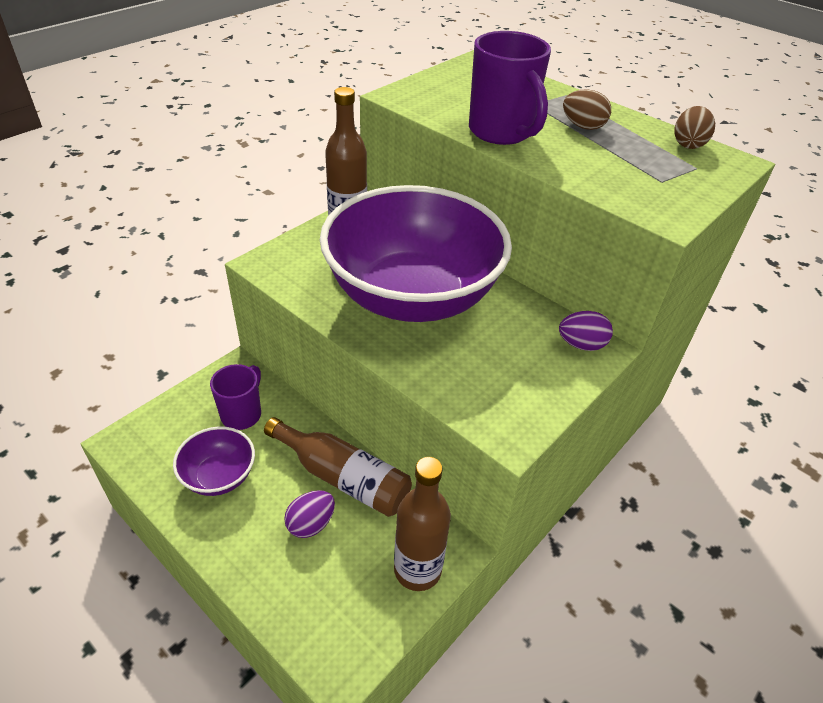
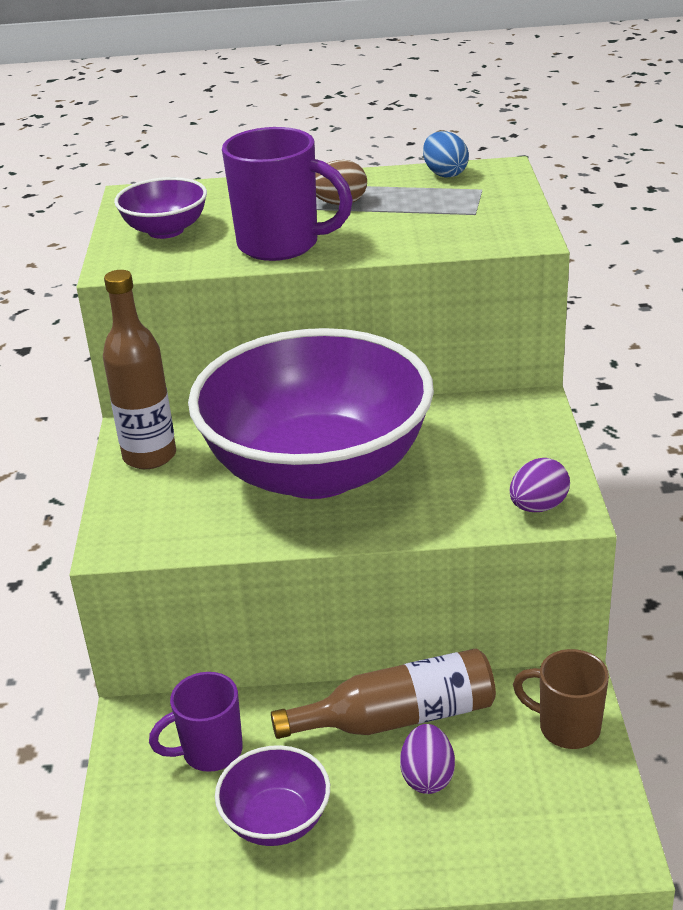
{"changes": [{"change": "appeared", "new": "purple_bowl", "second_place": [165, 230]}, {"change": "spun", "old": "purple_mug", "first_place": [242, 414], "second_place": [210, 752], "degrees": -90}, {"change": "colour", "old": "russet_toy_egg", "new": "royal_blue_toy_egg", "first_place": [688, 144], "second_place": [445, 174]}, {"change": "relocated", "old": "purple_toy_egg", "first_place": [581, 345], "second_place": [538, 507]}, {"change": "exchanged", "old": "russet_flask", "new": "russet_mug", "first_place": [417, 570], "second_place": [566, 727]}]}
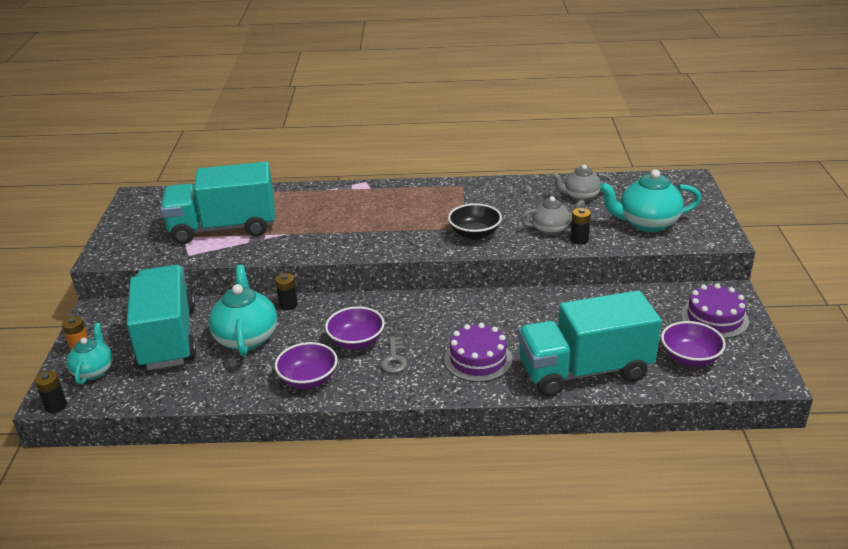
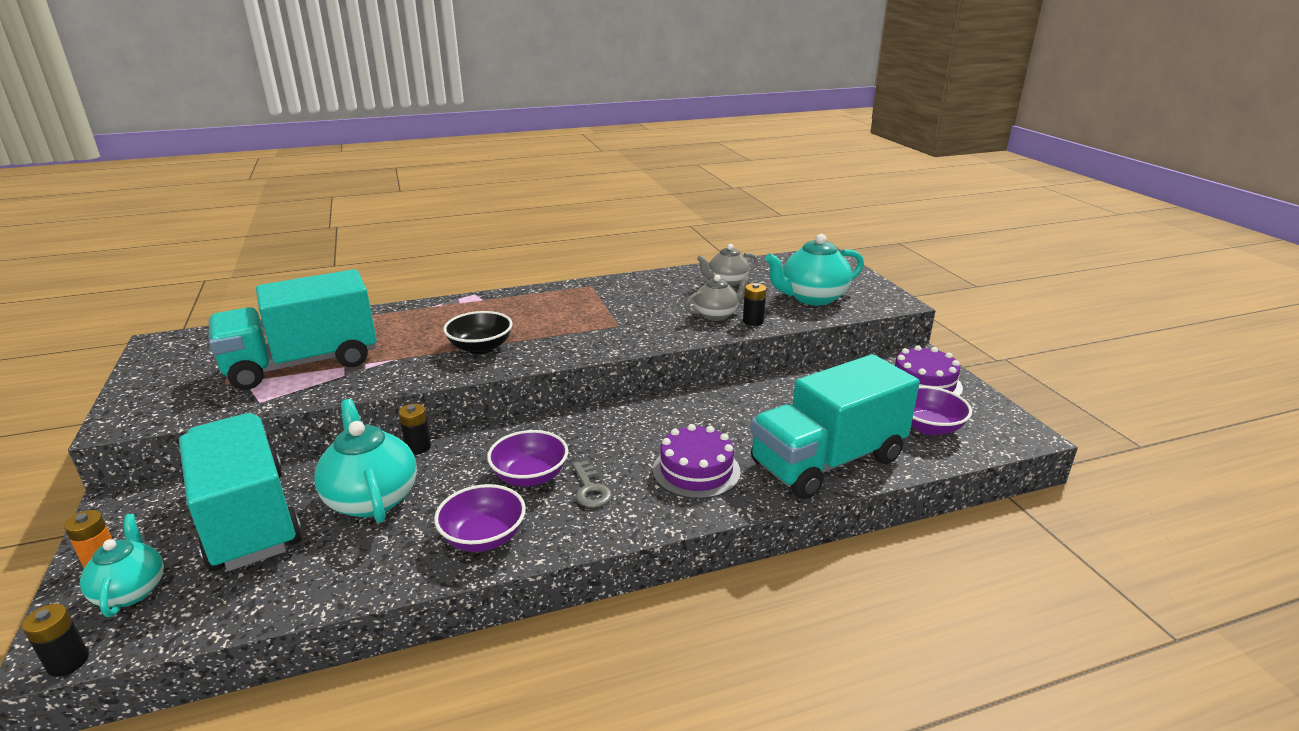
{"changes": [{"change": "relocated", "old": "ebony_bowl", "first_place": [474, 234], "second_place": [480, 348]}]}
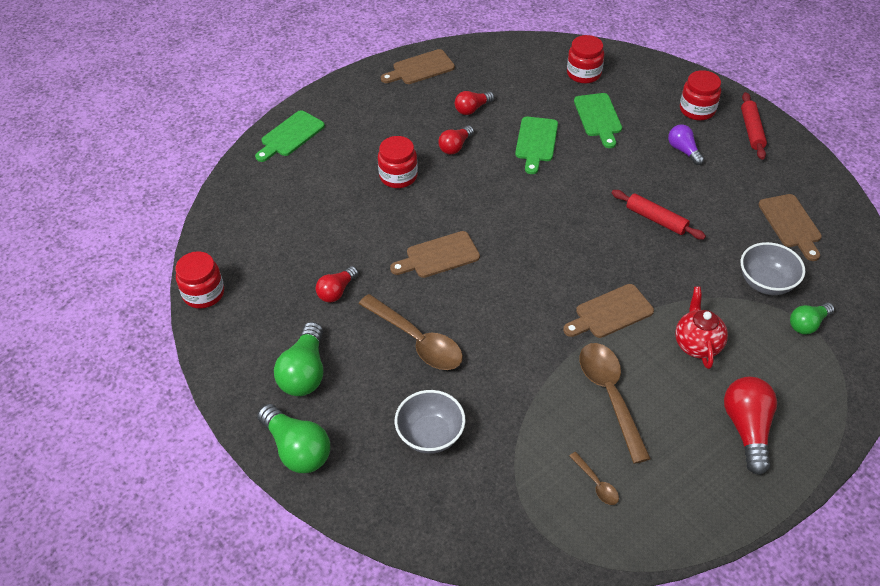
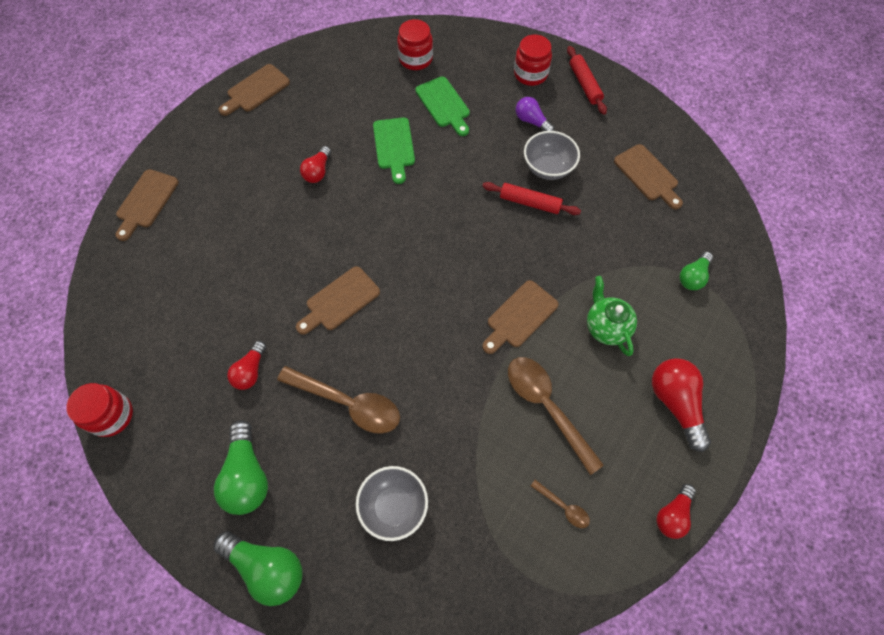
{"changes": [{"change": "colour", "old": "green_bread_board", "new": "russet_bread_board", "first_place": [290, 136], "second_place": [146, 202]}, {"change": "relocated", "old": "ash-grey_bowl", "first_place": [766, 283], "second_place": [548, 168]}, {"change": "colour", "old": "scarlet_teapot", "new": "green_teapot", "first_place": [697, 344], "second_place": [606, 327]}, {"change": "relocated", "old": "scarlet_lightbulb", "first_place": [472, 109], "second_place": [672, 514]}, {"change": "missing", "old": "scarlet_jar", "first_place": [398, 176]}]}
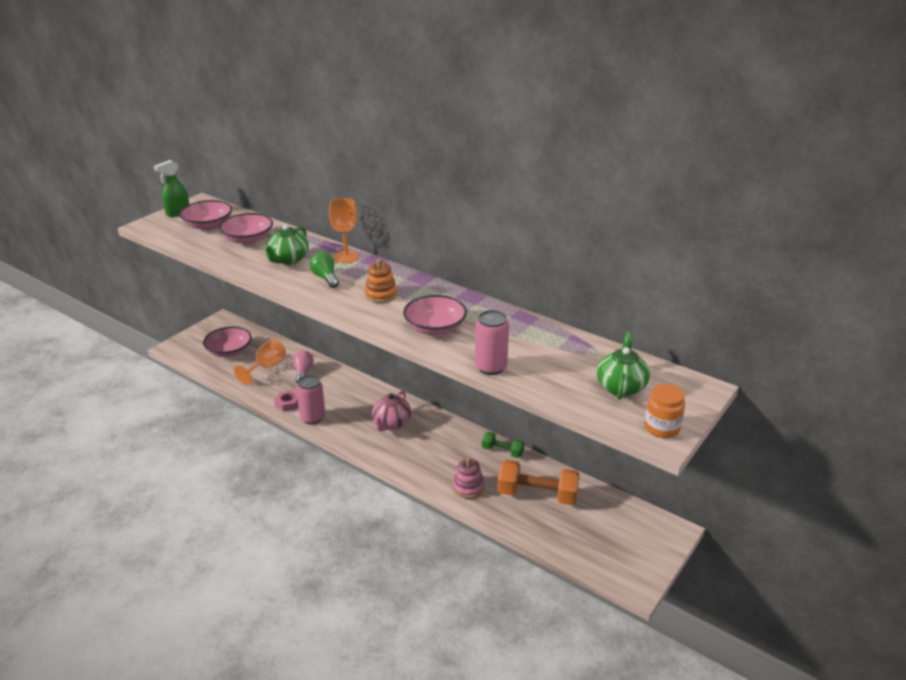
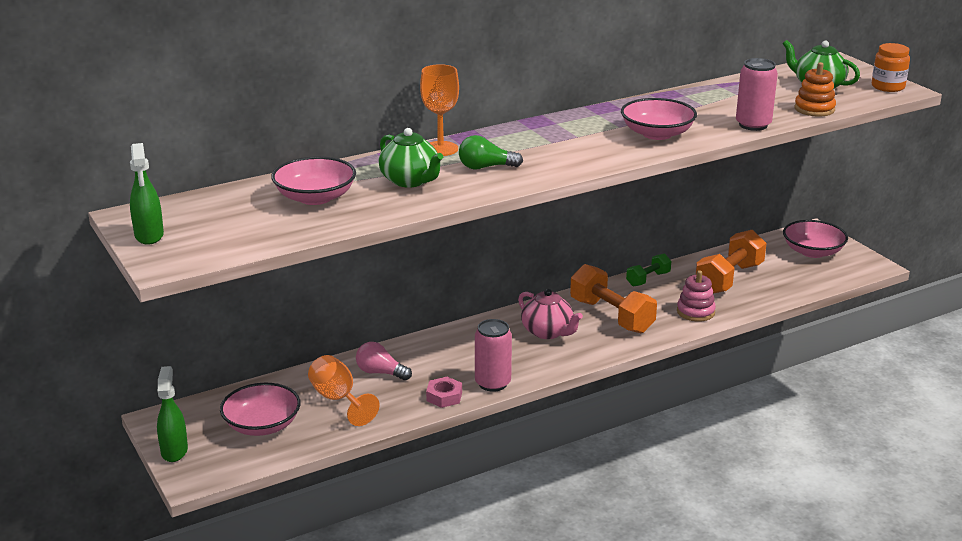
{"changes": [{"change": "appeared", "new": "green_spray_cleaner", "second_place": [174, 451]}, {"change": "appeared", "new": "orange-coloured_dumbbell", "second_place": [611, 316]}, {"change": "relocated", "old": "pink_bowl", "first_place": [208, 225], "second_place": [812, 251]}, {"change": "relocated", "old": "orange-coloured_stacking_rings", "first_place": [381, 294], "second_place": [814, 109]}]}
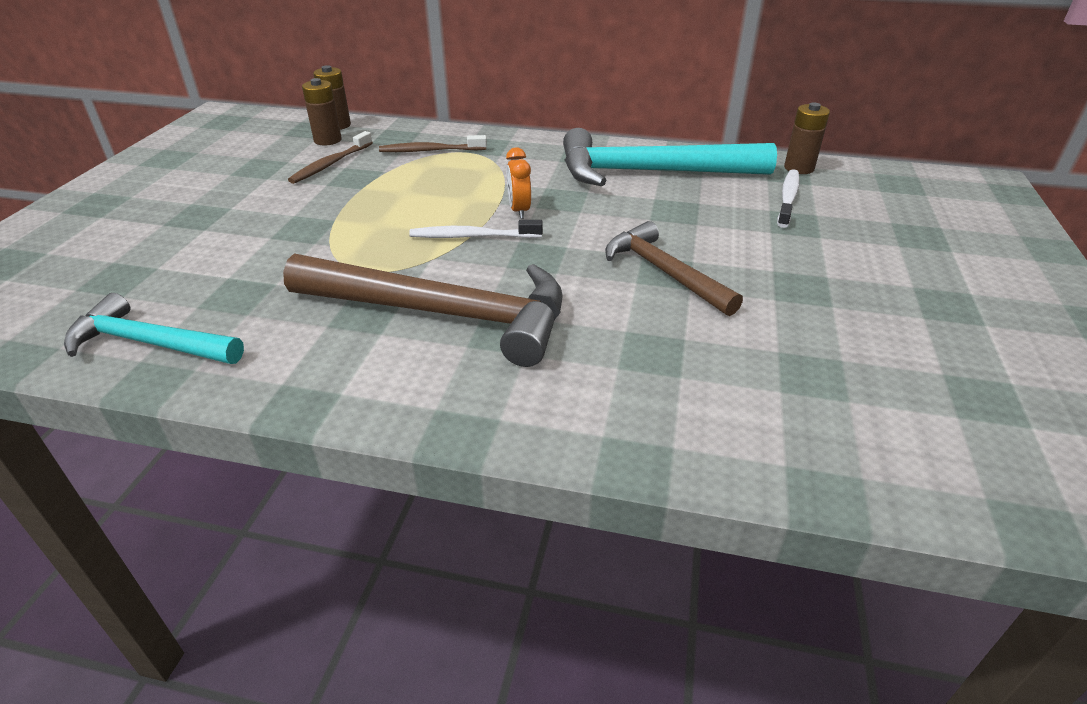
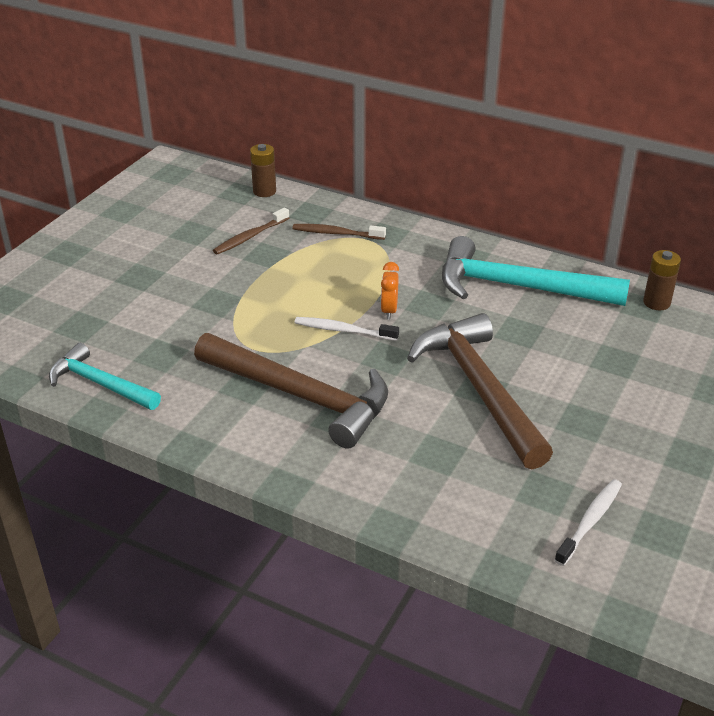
{"changes": [{"change": "size", "old": "russet_claw_hammer", "first_place": [664, 272], "second_place": [480, 389], "factor": 1.67}, {"change": "relocated", "old": "pure_white_dental_brush", "first_place": [788, 198], "second_place": [590, 521]}, {"change": "missing", "old": "russet_power_cell", "first_place": [327, 140]}]}
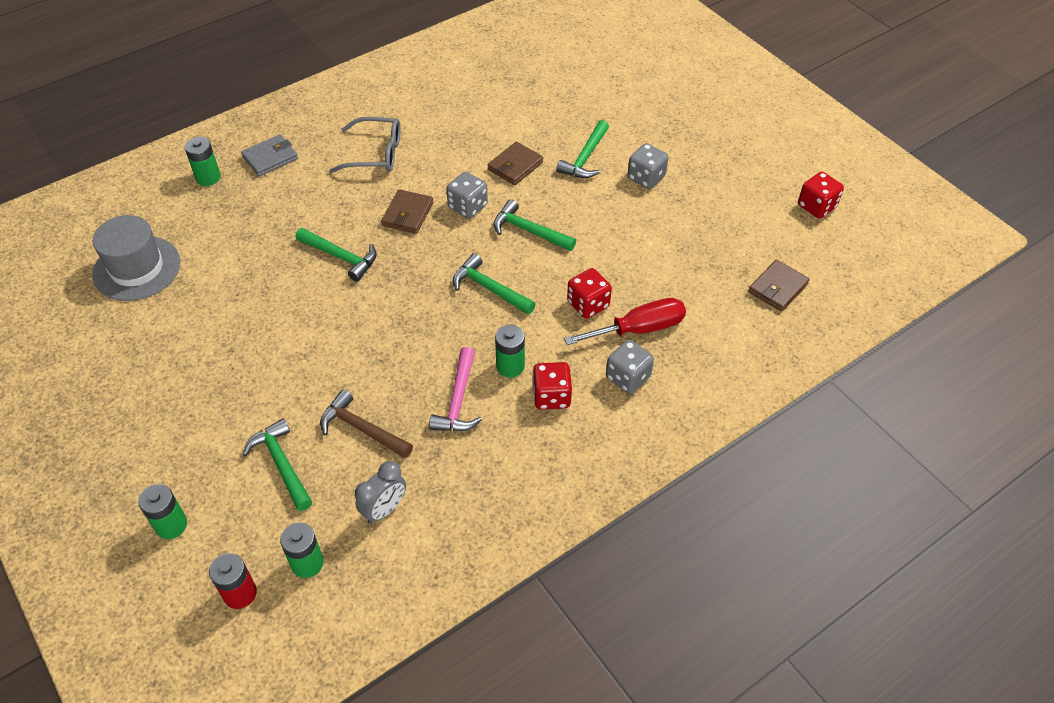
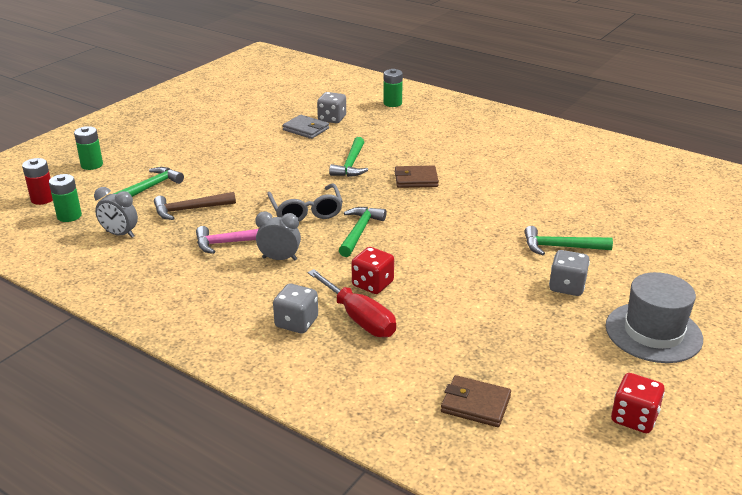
{"changes": [{"change": "spun", "old": "russet_claw_hammer", "first_place": [362, 429], "second_place": [190, 209], "degrees": -120}, {"change": "exchanged", "old": "green_power_cell", "new": "ash-grey_bedside_clock", "first_place": [510, 366], "second_place": [279, 259]}, {"change": "relocated", "old": "ash-grey_glasses", "first_place": [375, 154], "second_place": [306, 211]}, {"change": "relocated", "old": "ash-grey_card_wallet", "first_place": [270, 158], "second_place": [306, 129]}, {"change": "relocated", "old": "ash-grey_dice", "first_place": [468, 206], "second_place": [332, 119]}, {"change": "relocated", "old": "ash-grey_tall_hat", "first_place": [137, 268], "second_place": [653, 332]}, {"change": "missing", "old": "russet_card_wallet", "first_place": [515, 166]}, {"change": "missing", "old": "green_claw_hammer", "first_place": [529, 231]}, {"change": "missing", "old": "scarlet_dice", "first_place": [551, 396]}]}
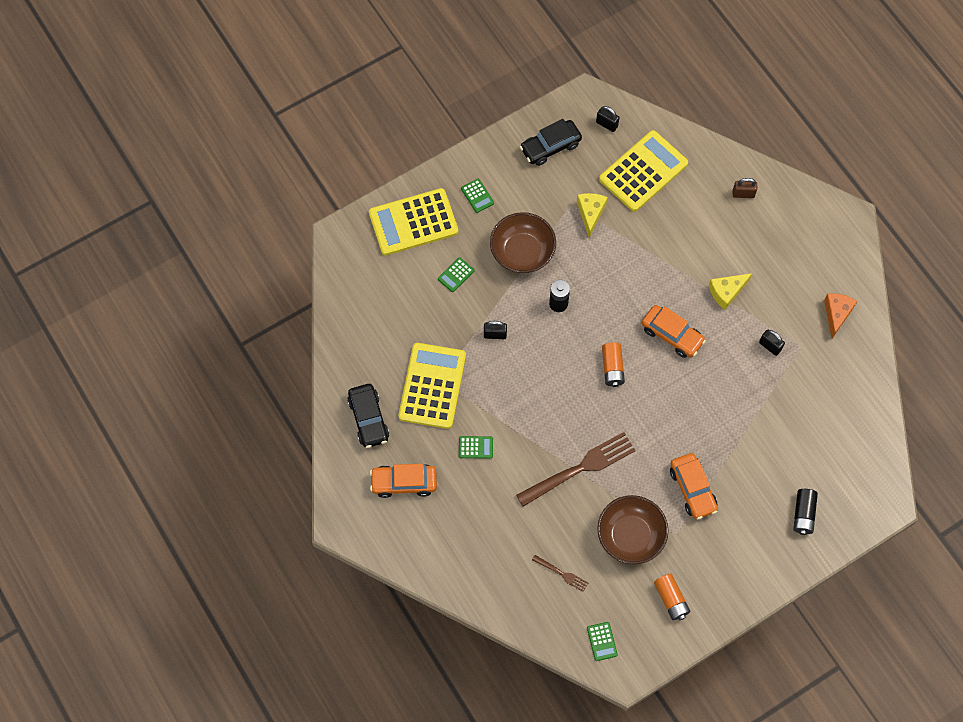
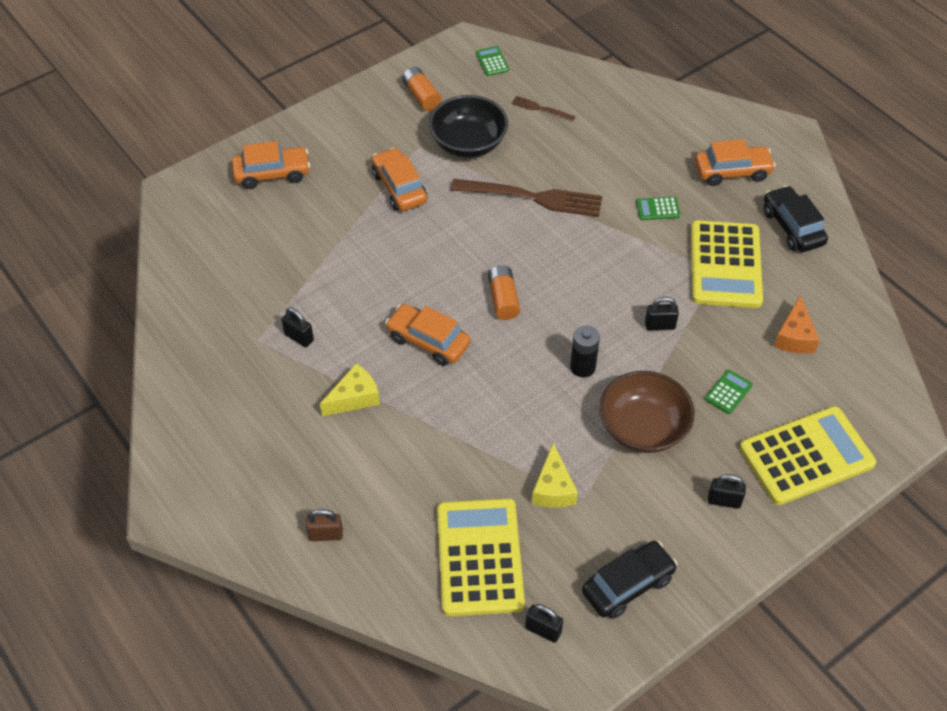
{"changes": [{"change": "exchanged", "old": "ebony_power_cell", "new": "orange-coloured_car", "first_place": [803, 514], "second_place": [272, 174]}, {"change": "colour", "old": "russet_bowl", "new": "ebony_bowl", "first_place": [630, 536], "second_place": [468, 143]}, {"change": "spun", "old": "bright_yellow_calculator", "first_place": [643, 171], "second_place": [479, 557], "degrees": 135}, {"change": "spun", "old": "russet_fork", "first_place": [579, 468], "second_place": [532, 197], "degrees": -135}, {"change": "exchanged", "old": "green_calculator", "new": "ebony_small_lock", "first_place": [477, 196], "second_place": [724, 501]}, {"change": "relocated", "old": "orange-coloured_piece_of_cheese", "first_place": [837, 314], "second_place": [794, 336]}]}
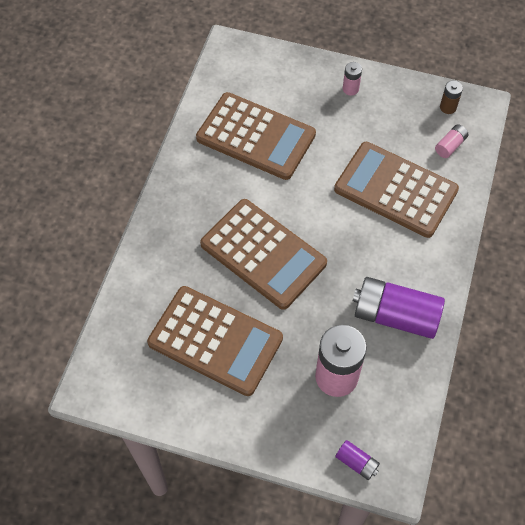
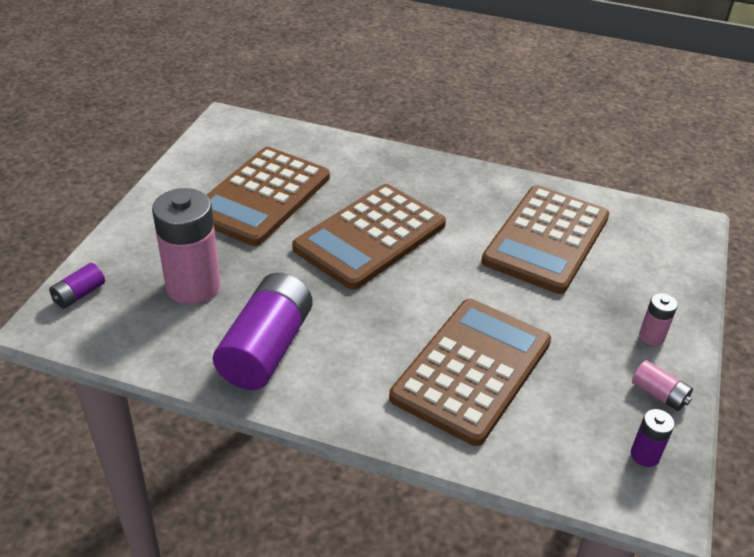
{"changes": [{"change": "colour", "old": "russet_power_cell", "new": "purple_power_cell", "first_place": [448, 107], "second_place": [645, 455]}, {"change": "relocated", "old": "pink_power_cell", "first_place": [450, 146], "second_place": [659, 394]}]}
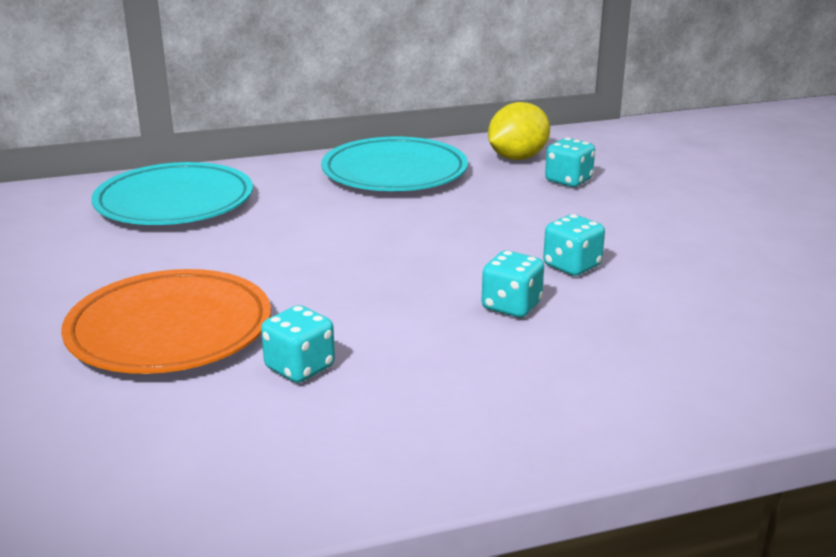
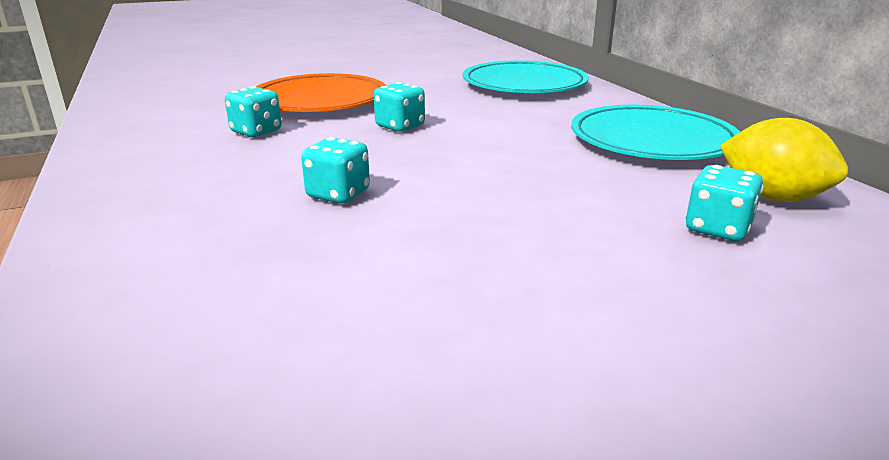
{"changes": [{"change": "relocated", "old": "turquoise_dice", "first_place": [571, 266], "second_place": [400, 126]}]}
